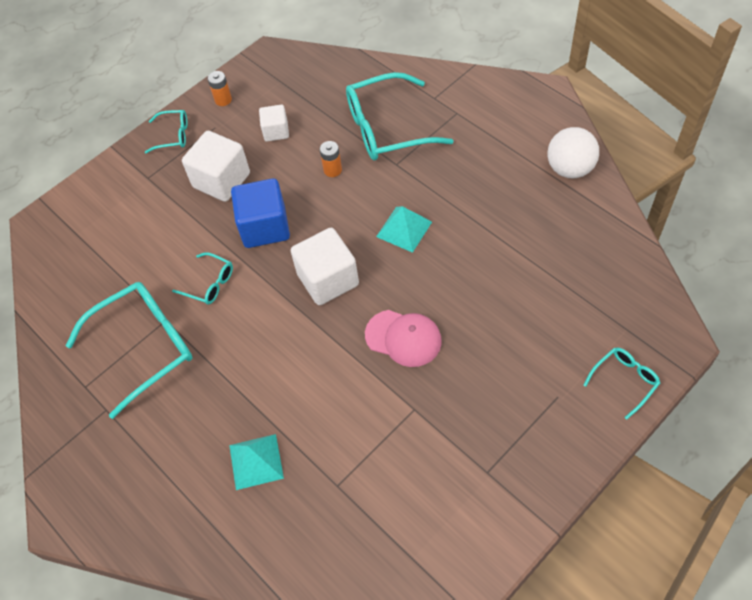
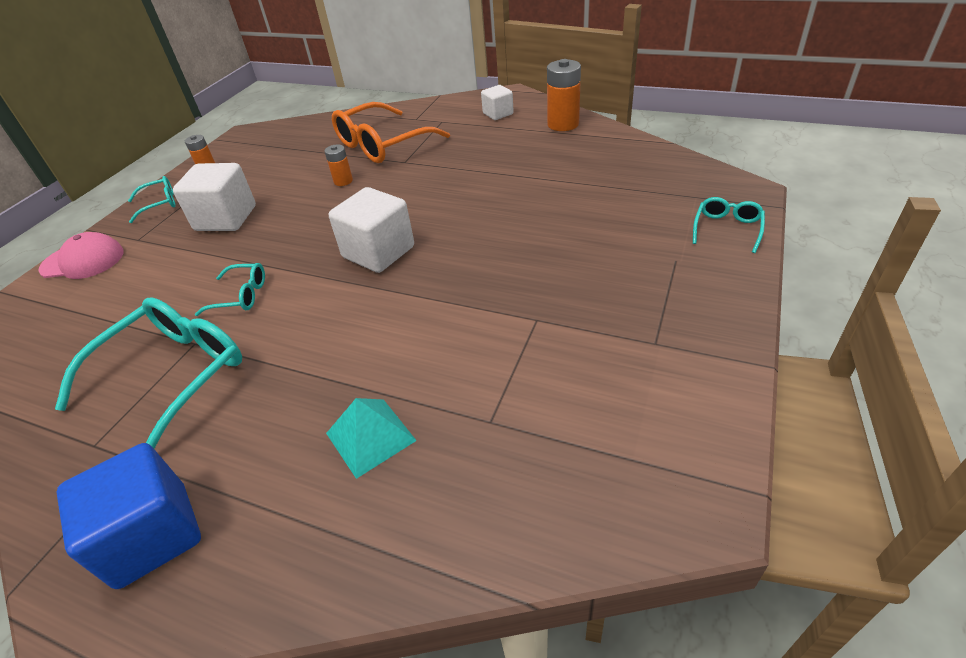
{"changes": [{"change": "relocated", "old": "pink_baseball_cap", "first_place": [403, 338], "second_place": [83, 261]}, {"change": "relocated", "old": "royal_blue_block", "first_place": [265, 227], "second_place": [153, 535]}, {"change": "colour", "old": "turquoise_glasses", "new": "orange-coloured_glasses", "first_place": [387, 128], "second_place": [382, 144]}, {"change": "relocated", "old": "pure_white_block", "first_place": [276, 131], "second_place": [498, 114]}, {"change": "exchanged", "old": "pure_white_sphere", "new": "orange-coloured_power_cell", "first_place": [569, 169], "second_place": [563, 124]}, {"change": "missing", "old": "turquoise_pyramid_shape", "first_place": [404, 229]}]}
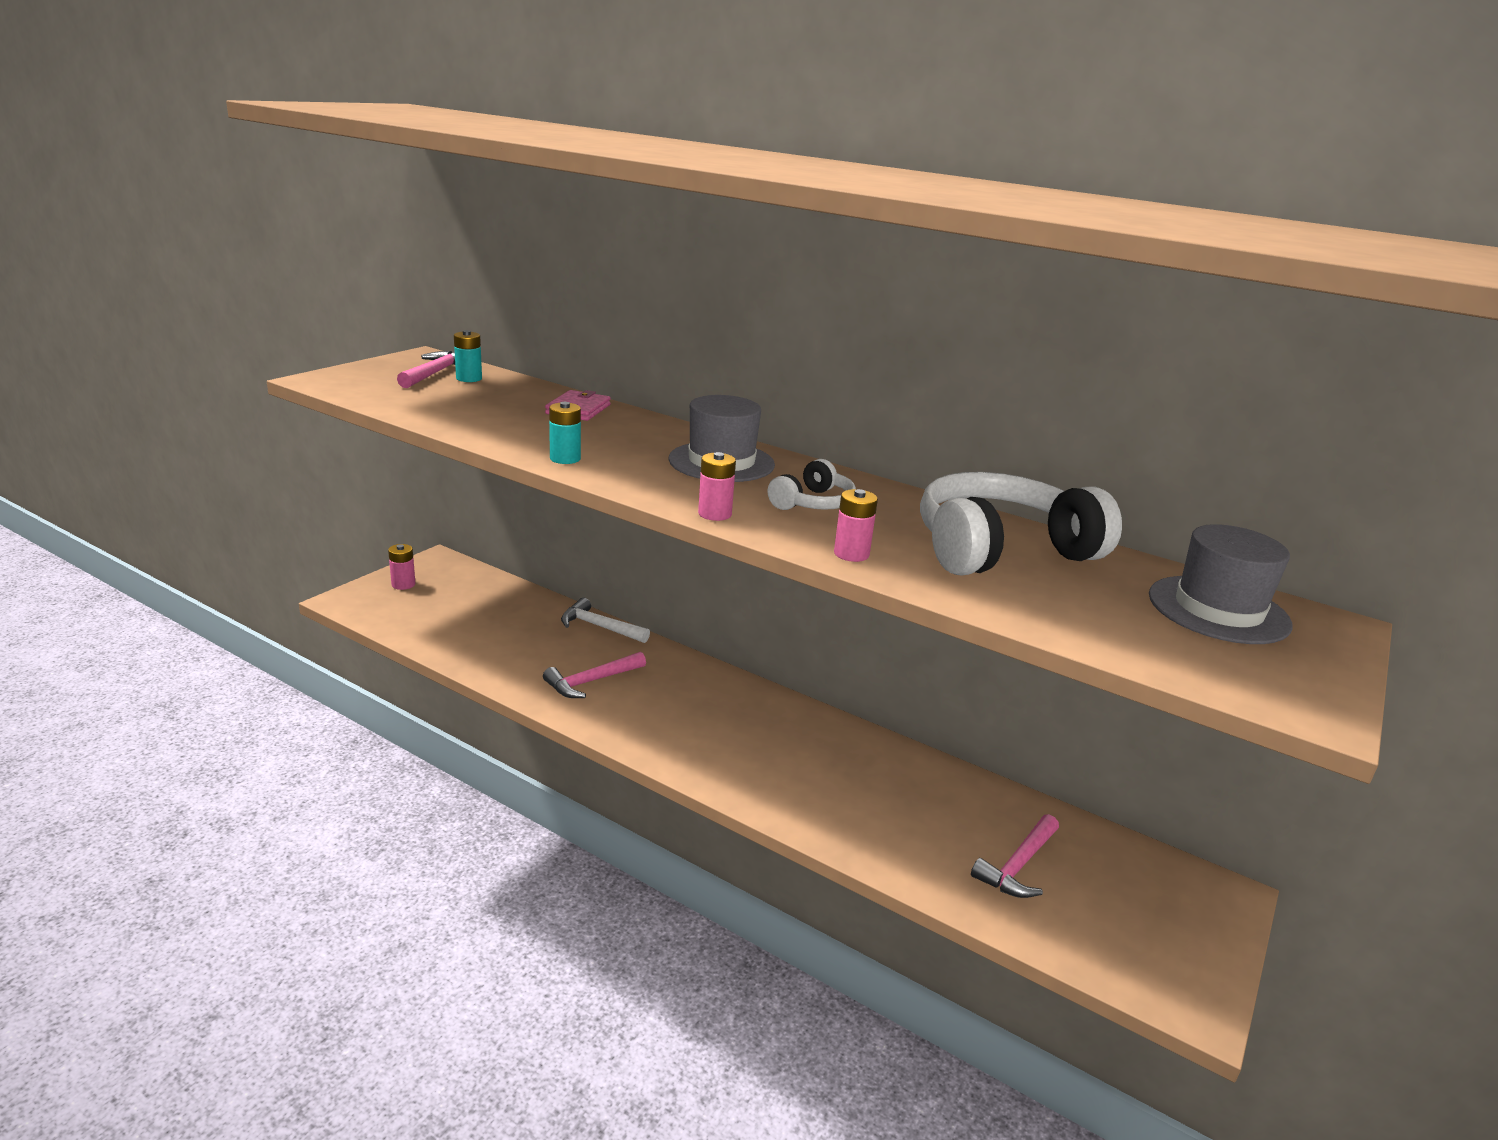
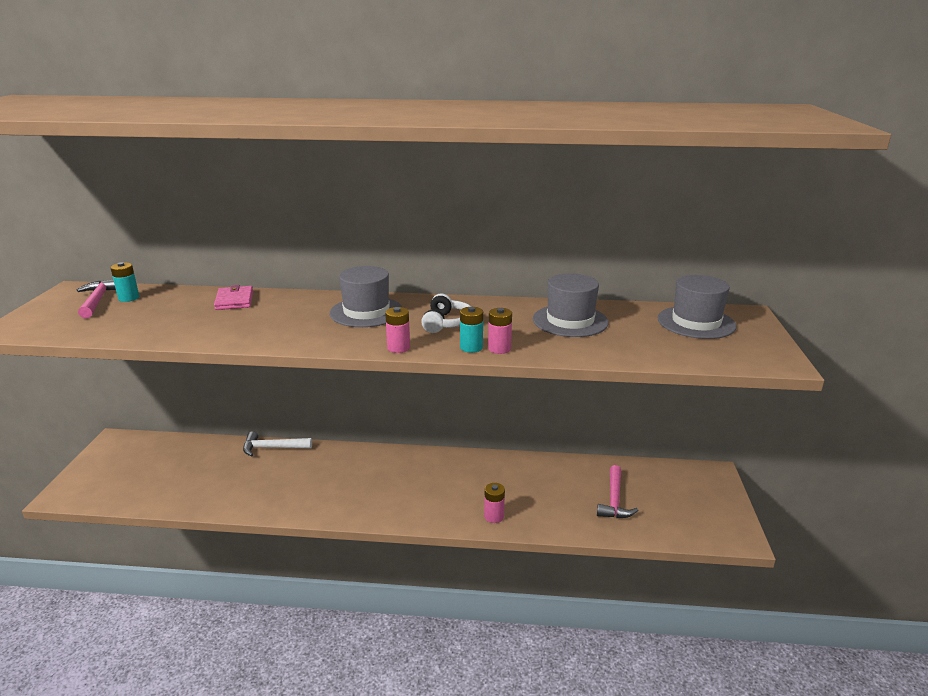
{"changes": [{"change": "relocated", "old": "turquoise_power_cell", "first_place": [565, 459], "second_place": [471, 347]}, {"change": "relocated", "old": "pink_power_cell", "first_place": [403, 584], "second_place": [494, 516]}, {"change": "exchanged", "old": "pure_white_headset", "new": "ash-grey_tall_hat", "first_place": [1001, 549], "second_place": [570, 321]}, {"change": "missing", "old": "pink_claw_hammer", "first_place": [591, 682]}]}
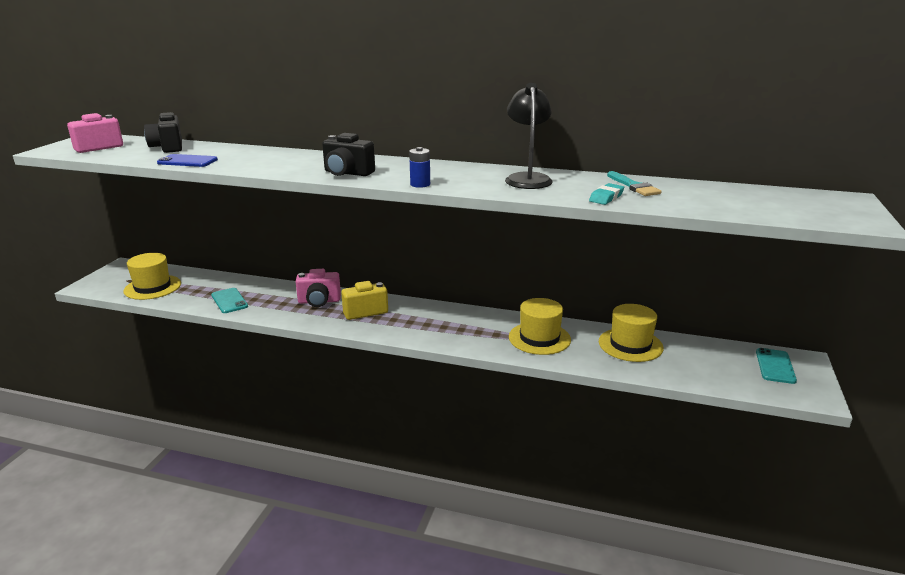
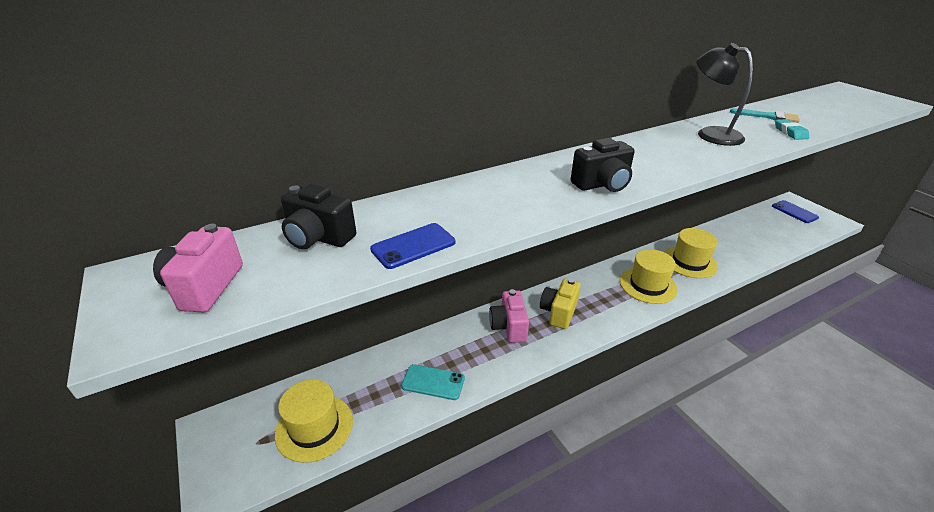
{"changes": [{"change": "spun", "old": "pink_photo_camera", "first_place": [319, 301], "second_place": [509, 327], "degrees": 135}, {"change": "relocated", "old": "bright_yellow_tall_hat", "first_place": [630, 345], "second_place": [648, 285]}, {"change": "colour", "old": "turquoise_mobile_phone", "new": "royal_blue_mobile_phone", "first_place": [775, 366], "second_place": [794, 212]}, {"change": "missing", "old": "royal_blue_power_cell", "first_place": [420, 184]}]}
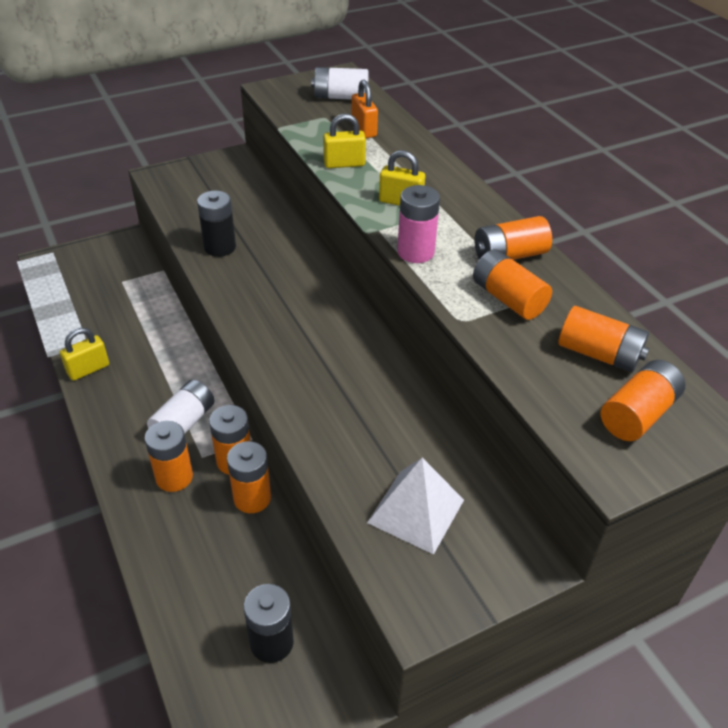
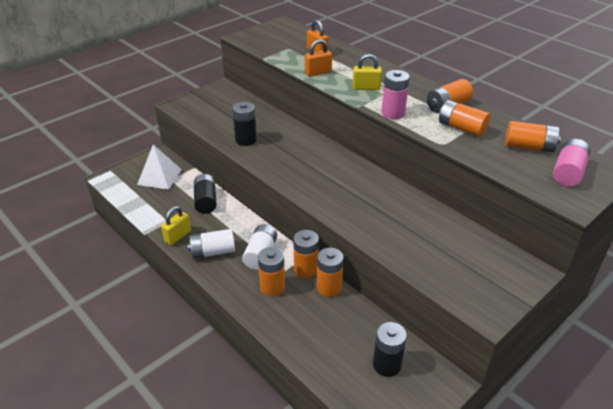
{"changes": [{"change": "relocated", "old": "pure_white_pyramid_shape", "first_place": [416, 511], "second_place": [159, 177]}, {"change": "relocated", "old": "pure_white_power_cell", "first_place": [340, 97], "second_place": [213, 252]}, {"change": "appeared", "new": "ebony_power_cell", "second_place": [206, 201]}, {"change": "colour", "old": "bright_yellow_small_lock", "new": "orange-coloured_small_lock", "first_place": [344, 164], "second_place": [318, 72]}, {"change": "colour", "old": "orange-coloured_power_cell", "new": "pink_power_cell", "first_place": [637, 414], "second_place": [568, 172]}]}
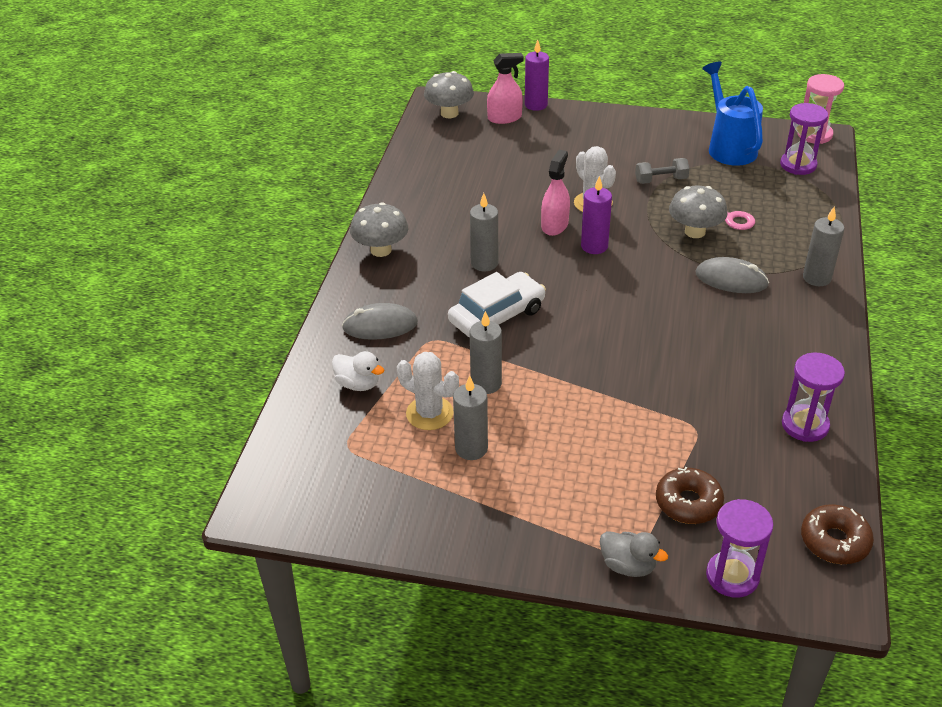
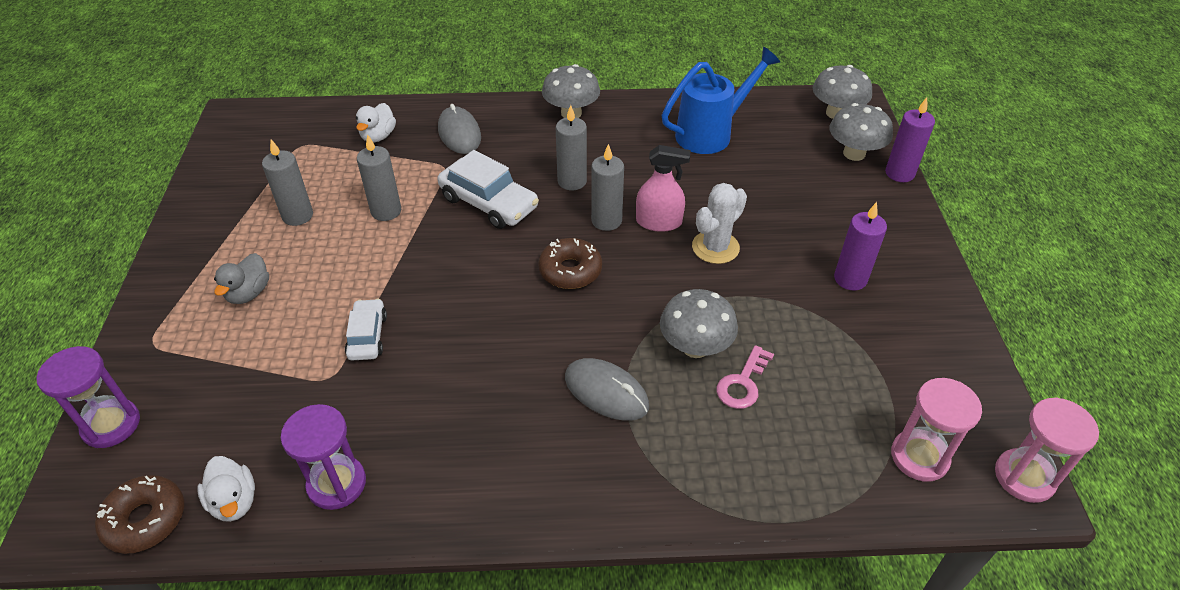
{"changes": [{"change": "appeared", "new": "pure_white_rubber_duck", "second_place": [234, 501]}, {"change": "relocated", "old": "ash-grey_rubber_duck", "first_place": [628, 566], "second_place": [249, 293]}, {"change": "appeared", "new": "pure_white_car", "second_place": [367, 336]}, {"change": "relocated", "old": "russet_donut", "first_place": [688, 503], "second_place": [570, 270]}, {"change": "spun", "old": "ash-grey_computer_mouse", "first_place": [731, 279], "second_place": [606, 392], "degrees": -60}, {"change": "relocated", "old": "ash-grey_pillar_candle", "first_place": [816, 278], "second_place": [606, 221]}, {"change": "relocated", "old": "royal_blue_watering_pot", "first_place": [729, 147], "second_place": [710, 133]}, {"change": "exchanged", "old": "pink_spray_cleaner", "new": "ash-grey_toadstool", "first_place": [504, 118], "second_place": [854, 153]}, {"change": "relocated", "old": "purple_pillar_candle", "first_place": [594, 246], "second_place": [850, 279]}, {"change": "colour", "old": "purple_sandglass", "new": "pink_sandglass", "first_place": [798, 165], "second_place": [919, 457]}, {"change": "missing", "old": "pure_white_prickly_plant", "first_place": [429, 413]}, {"change": "missing", "old": "ash-grey_dumbbell", "first_place": [661, 180]}]}
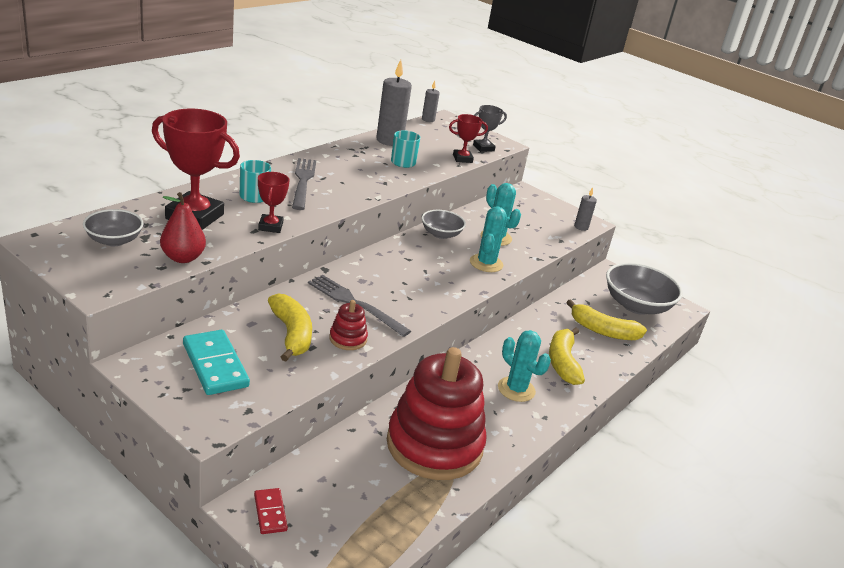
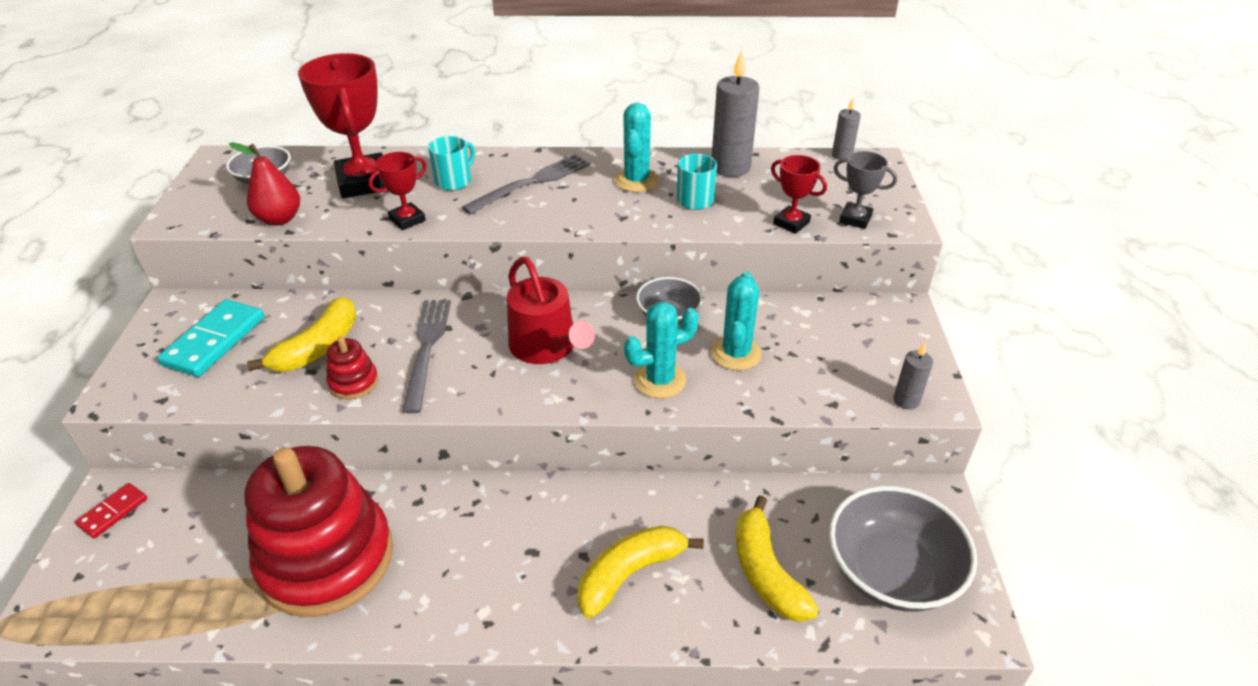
{"changes": [{"change": "appeared", "new": "scarlet_watering_pot", "second_place": [546, 347]}, {"change": "relocated", "old": "turquoise_prickly_plant", "first_place": [516, 389], "second_place": [636, 180]}]}
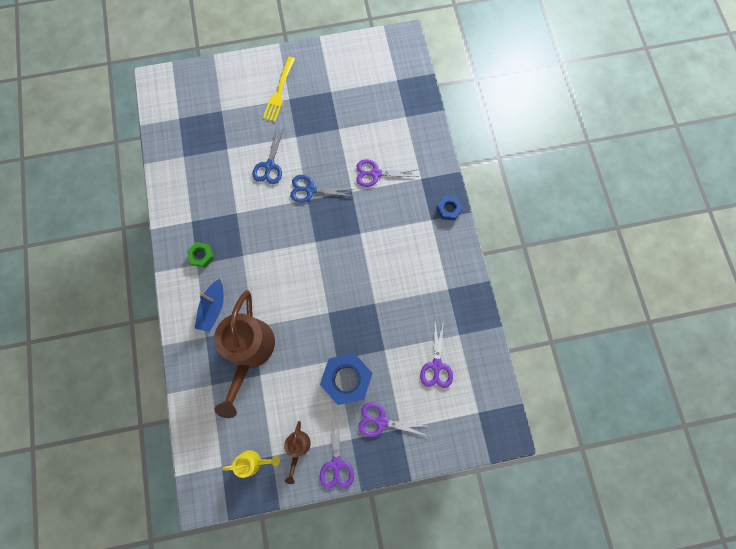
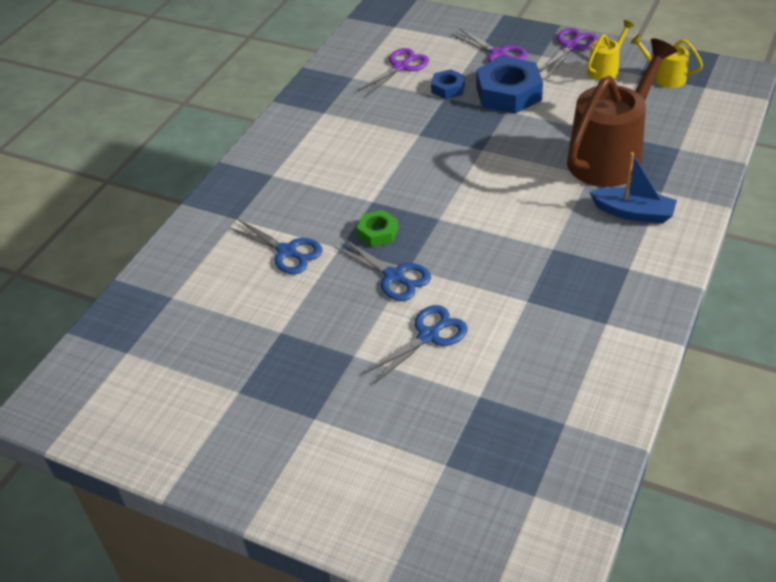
{"changes": [{"change": "colour", "old": "purple_pair_of_scissors", "new": "royal_blue_pair_of_scissors", "first_place": [375, 173], "second_place": [287, 252]}, {"change": "relocated", "old": "green_hex_nut", "first_place": [201, 256], "second_place": [378, 233]}, {"change": "relocated", "old": "royal_blue_hex_nut", "first_place": [448, 209], "second_place": [448, 88]}, {"change": "colour", "old": "russet_watering_pot", "new": "bright_yellow_watering_pot", "first_place": [297, 448], "second_place": [605, 69]}, {"change": "spun", "old": "royal_blue_toy_boat", "first_place": [213, 308], "second_place": [633, 213], "degrees": 60}, {"change": "missing", "old": "bright_yellow_fork", "first_place": [279, 91]}]}
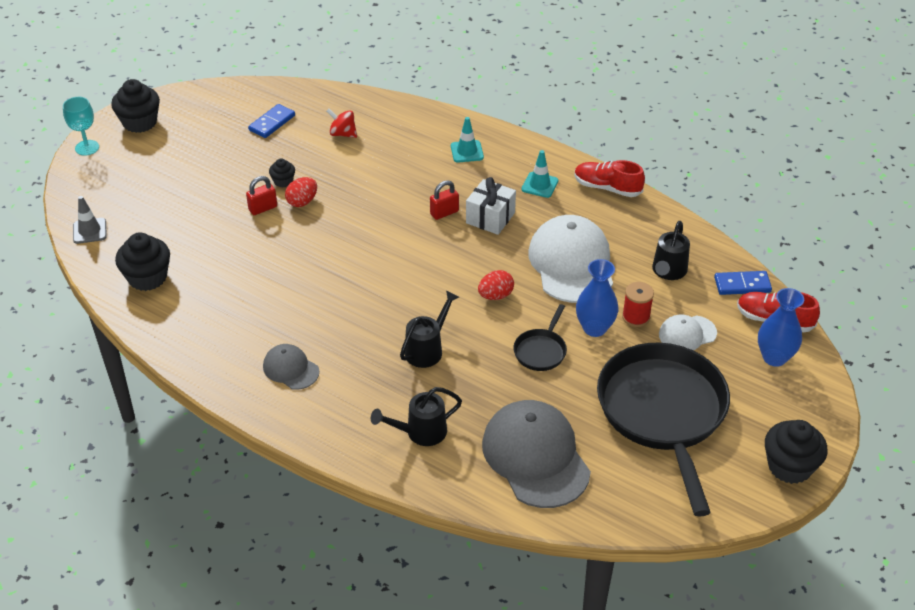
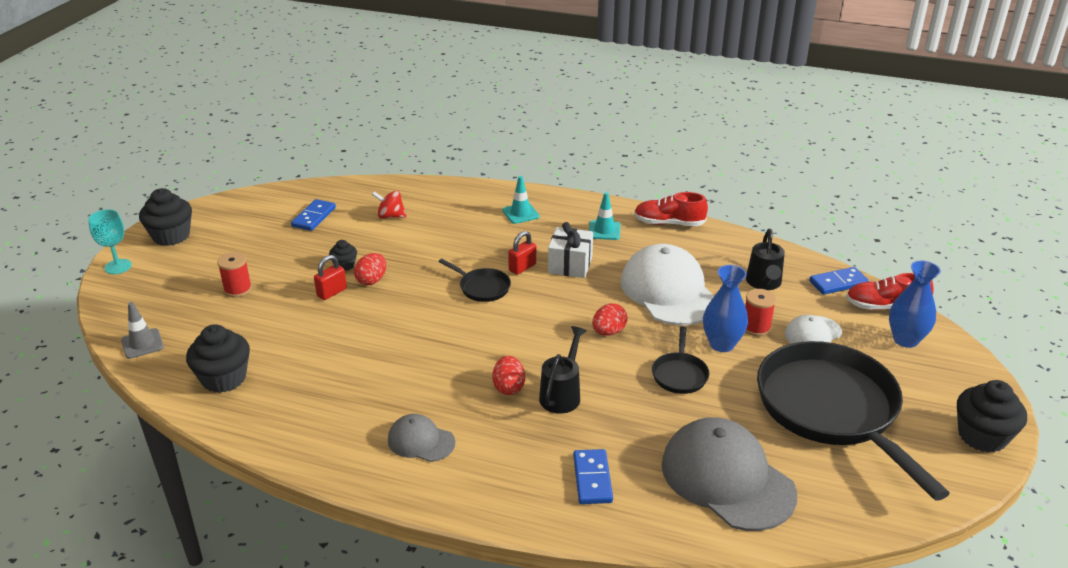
{"changes": [{"change": "appeared", "new": "scarlet_bobbin", "second_place": [238, 289]}, {"change": "appeared", "new": "ebony_skillet", "second_place": [482, 287]}, {"change": "appeared", "new": "scarlet_toy_egg", "second_place": [509, 387]}, {"change": "exchanged", "old": "ebony_watering_pot", "new": "royal_blue_domino_tile", "first_place": [420, 432], "second_place": [592, 479]}]}
